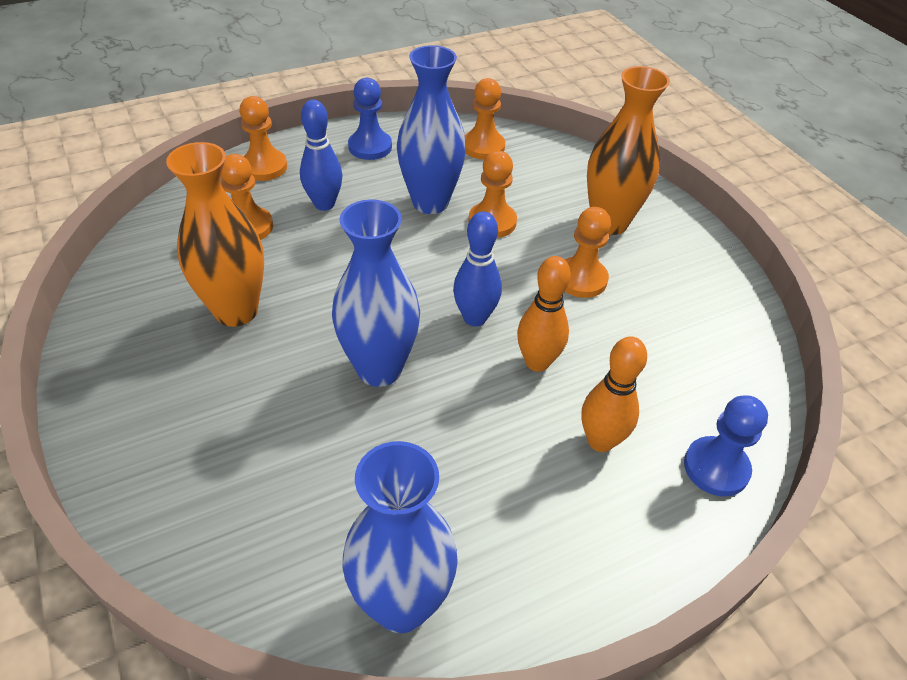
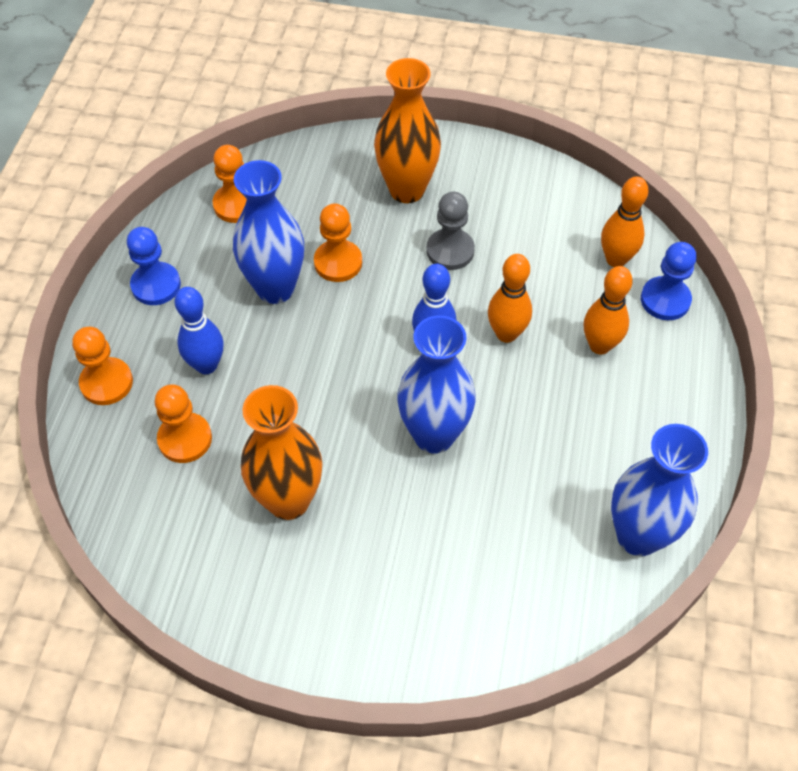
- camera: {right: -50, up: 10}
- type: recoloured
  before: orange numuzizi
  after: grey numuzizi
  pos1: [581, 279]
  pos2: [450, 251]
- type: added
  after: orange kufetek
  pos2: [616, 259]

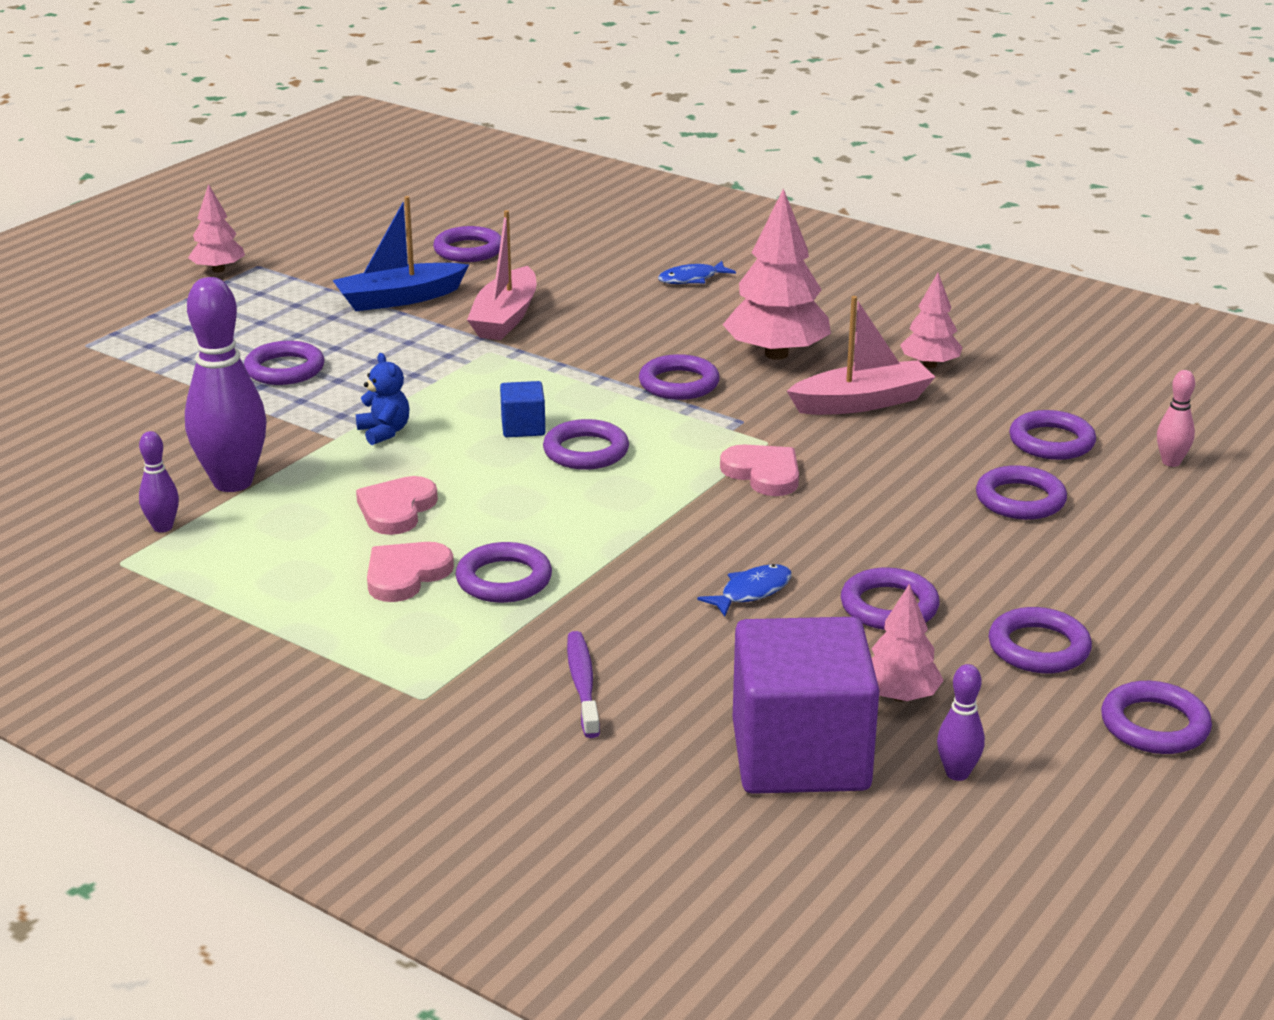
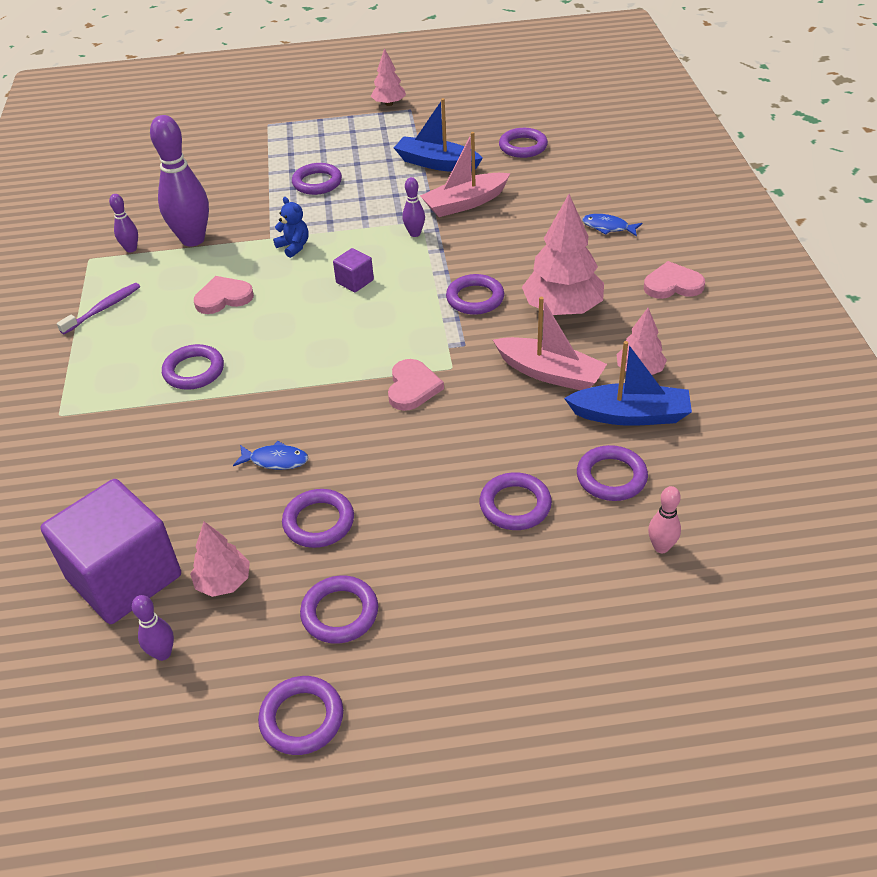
- camera: {right: 50, up: 15}
- type: moved
  before: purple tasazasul
  pos1: [583, 684]
  pos2: [103, 309]
- type: turned
  before: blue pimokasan
  pos1: [384, 432]
  pos2: [294, 247]
  turn: -60
- type: recoloured
  before: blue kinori
  after: purple kinori
  pos1: [523, 427]
  pos2: [355, 281]
- type: added
  after: purple kufetek
  pos2: [415, 233]
- type: added
  after: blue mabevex
  pos2: [630, 415]
- type: moved
  before: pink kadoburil
  pos1: [406, 575]
  pos2: [672, 285]
- type: removed
  before: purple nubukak
  pos1: [586, 451]

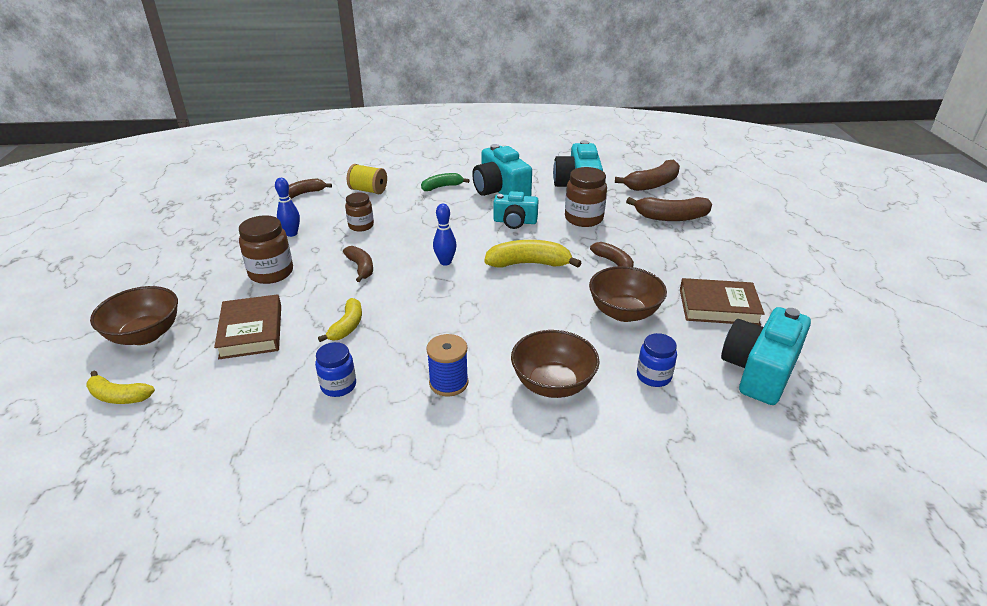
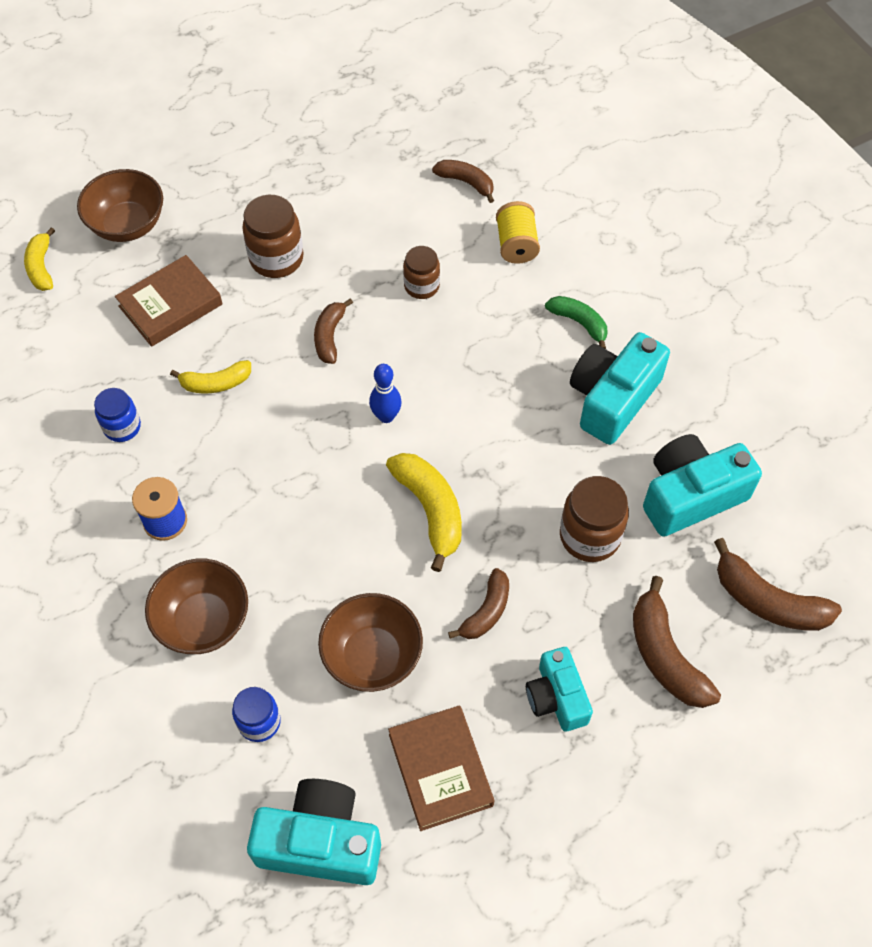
- camera: {right: 65, up: 25}
- type: turned
  before: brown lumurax
  pos1: [361, 268]
  pos2: [329, 336]
  turn: 150
- type: moved
  before: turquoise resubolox
  pos1: [515, 221]
  pos2: [557, 697]
- type: removed
  before: blue kufetek
  pos1: [291, 234]

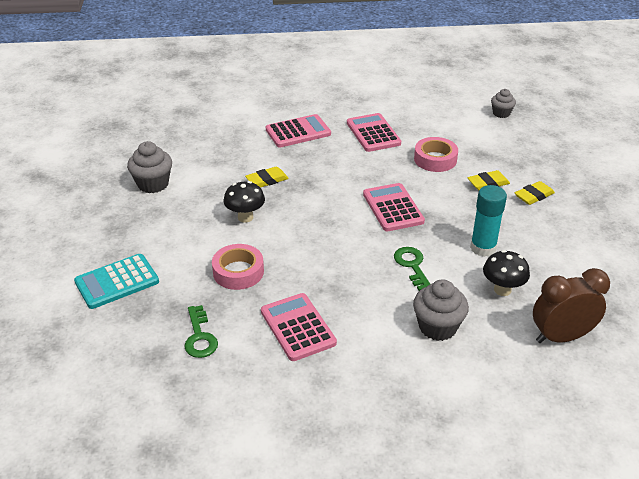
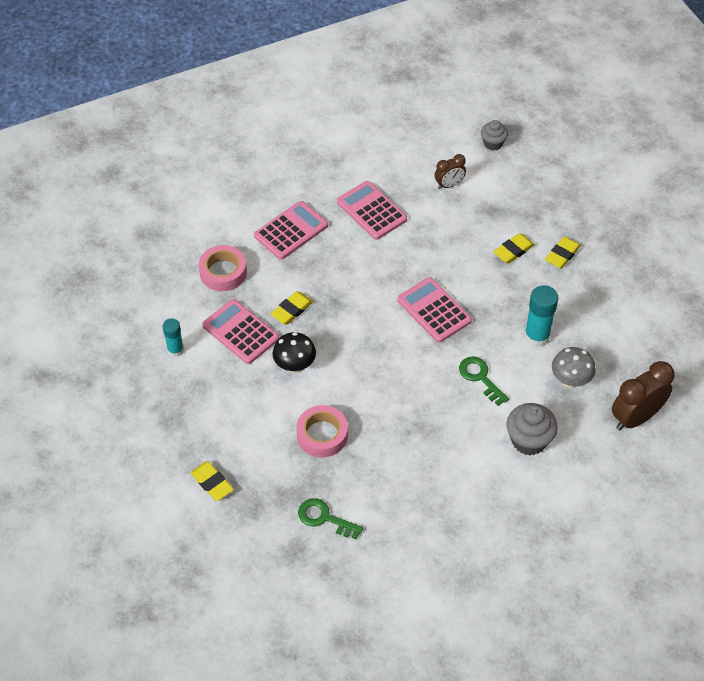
- camera: {right: -20, up: 15}
- type: replaced
  before: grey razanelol
  after: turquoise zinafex
  pos1: [153, 184]
  pos2: [175, 350]
- type: replaced
  before: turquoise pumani
  after: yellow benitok
  pos1: [117, 282]
  pos2: [212, 483]
- type: moved
  before: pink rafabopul
  pos1: [435, 159]
  pos2: [223, 272]
- type: moved
  before: pink pumani
  pos1: [298, 327]
  pos2: [240, 332]
- type: turned
  before: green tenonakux
  pos1: [200, 337]
  pos2: [324, 518]
  turn: 150
- type: added
  after: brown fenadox
  pos2: [449, 185]
- type: recoloured
  before: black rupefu
  after: grey rupefu
  pos1: [502, 290]
  pos2: [570, 381]

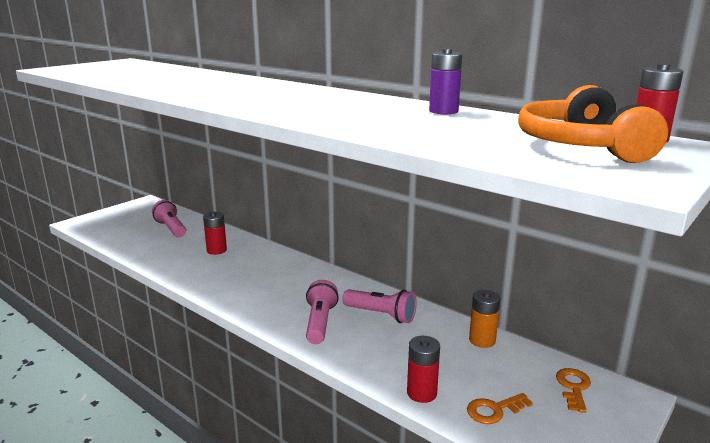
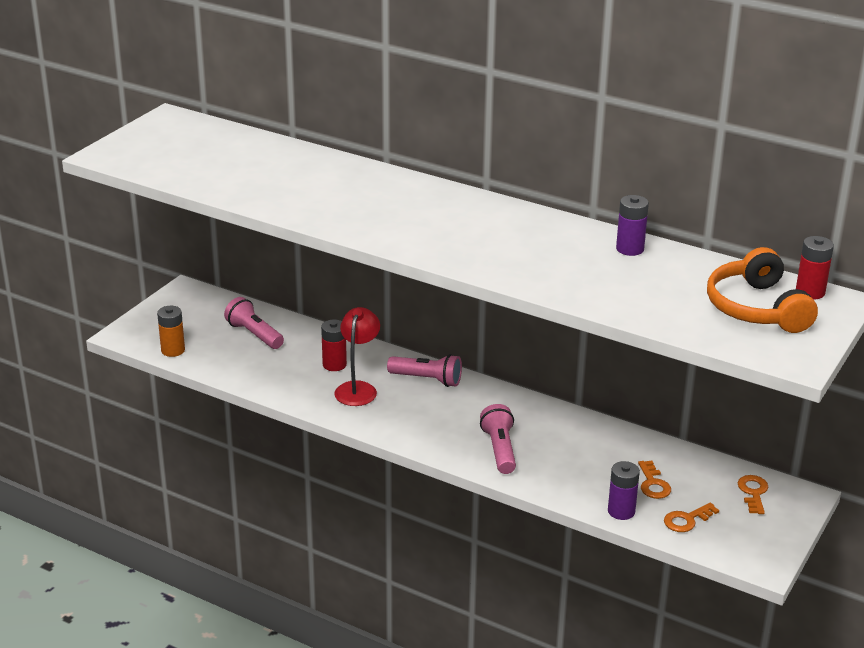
- camera: {right: -10, up: 10}
- type: moved
  before: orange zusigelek
  pos1: [482, 340]
  pos2: [173, 350]
- type: added
  after: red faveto
  pos2: [358, 388]
- type: moved
  before: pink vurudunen
  pos1: [381, 315]
  pos2: [427, 380]
- type: recoloured
  before: red zusigelek
  after: purple zusigelek
  pos1: [421, 393]
  pos2: [621, 511]
- type: added
  after: orange tenonakux
  pos2: [653, 484]

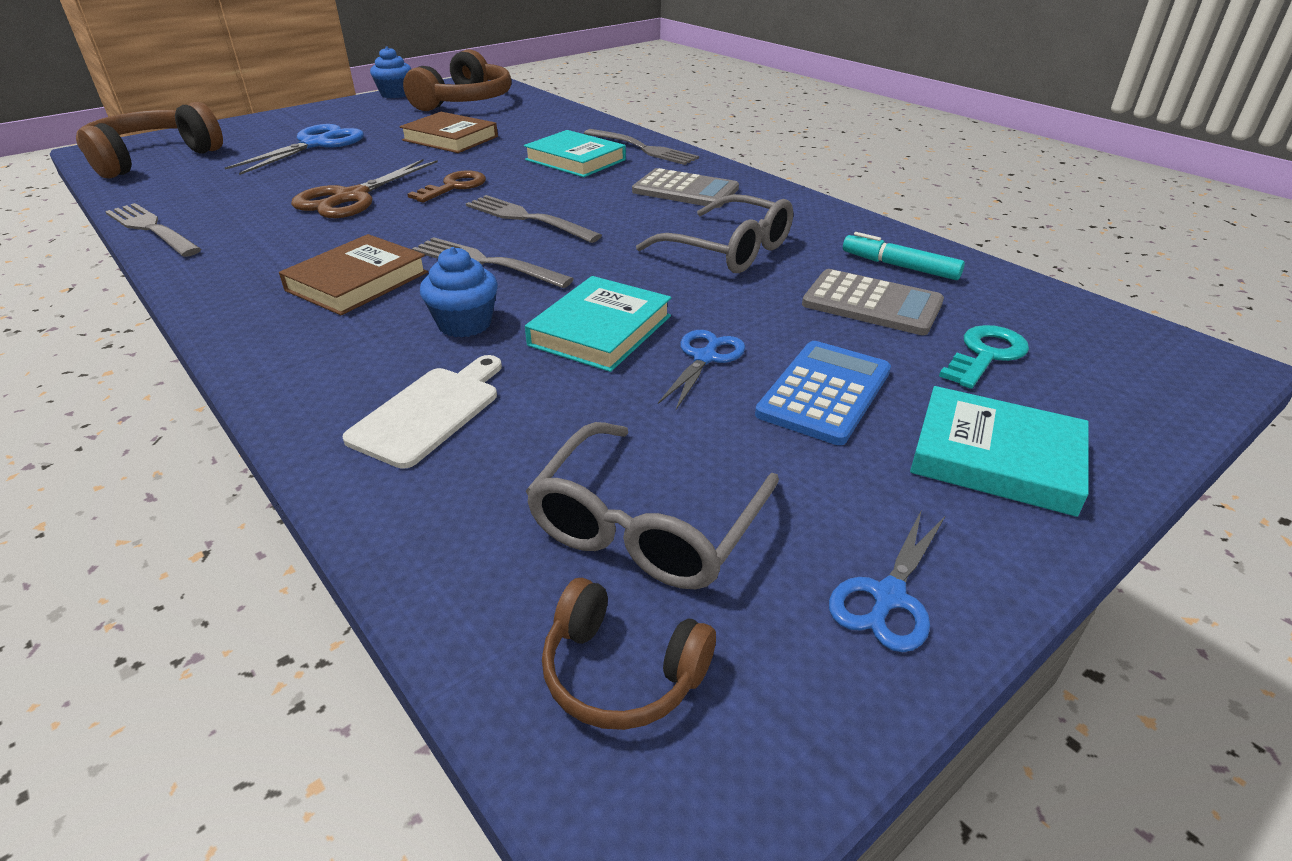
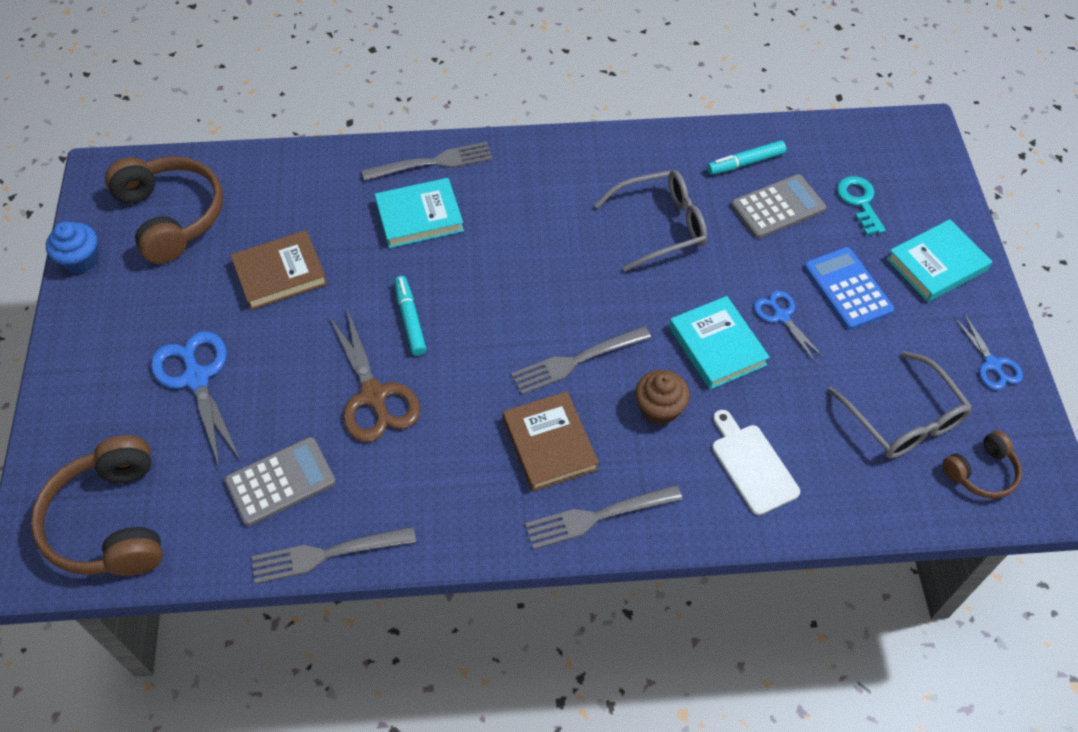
- camera: {right: -55, up: 20}
- type: moved
  before: grey pumani
  pos1: [685, 190]
  pos2: [280, 482]
- type: replaced
  before: brown tenonakux
  after: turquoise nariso
  pos1: [454, 187]
  pos2: [410, 320]
- type: moved
  before: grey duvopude
  pos1: [527, 218]
  pos2: [598, 516]
- type: recoloured
  before: blue razanelol
  after: brown razanelol
  pos1: [465, 324]
  pos2: [659, 408]

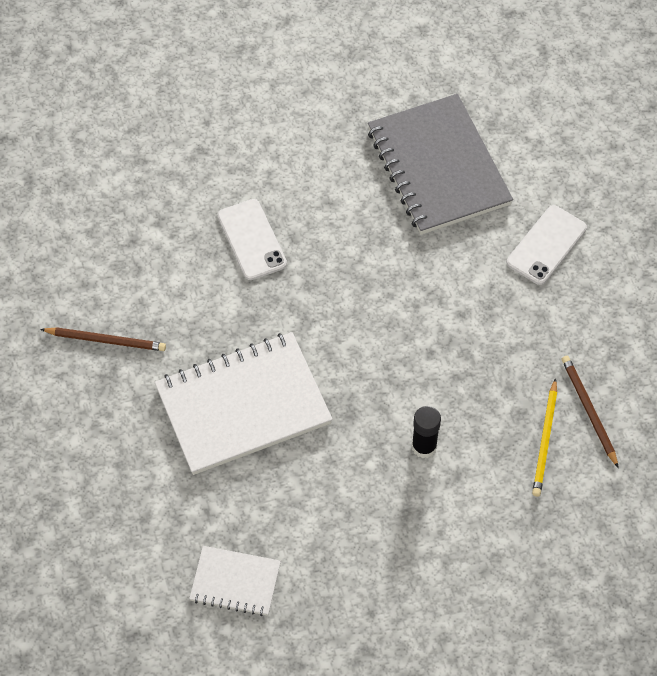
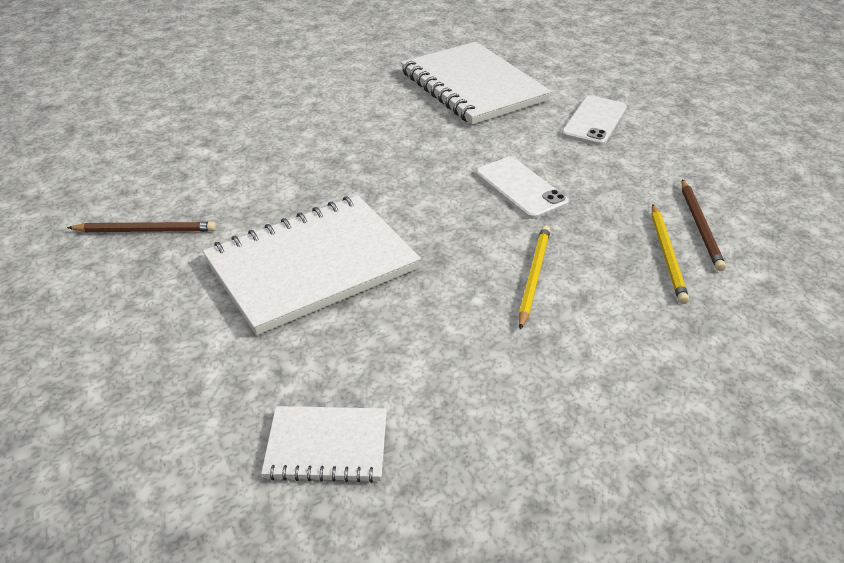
- camera: {right: -10, up: -20}
- type: recoloured
  before: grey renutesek
  after: white renutesek
  pos1: [438, 167]
  pos2: [473, 86]
- type: moved
  before: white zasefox
  pos1: [252, 240]
  pos2: [520, 188]
- type: replaced
  before: black zinafex
  after: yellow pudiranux
  pos1: [424, 446]
  pos2: [533, 276]
- type: turned
  before: brown pudiranux
  pos1: [588, 410]
  pos2: [700, 226]
  turn: -150

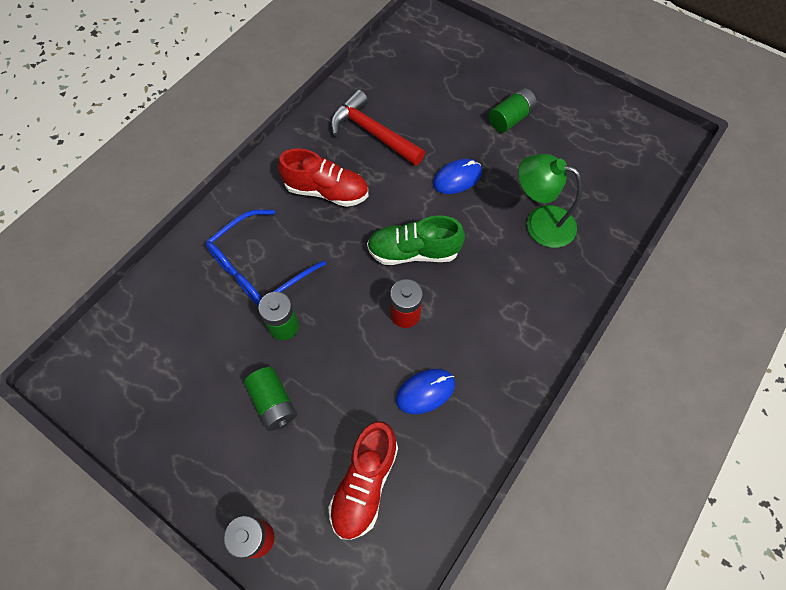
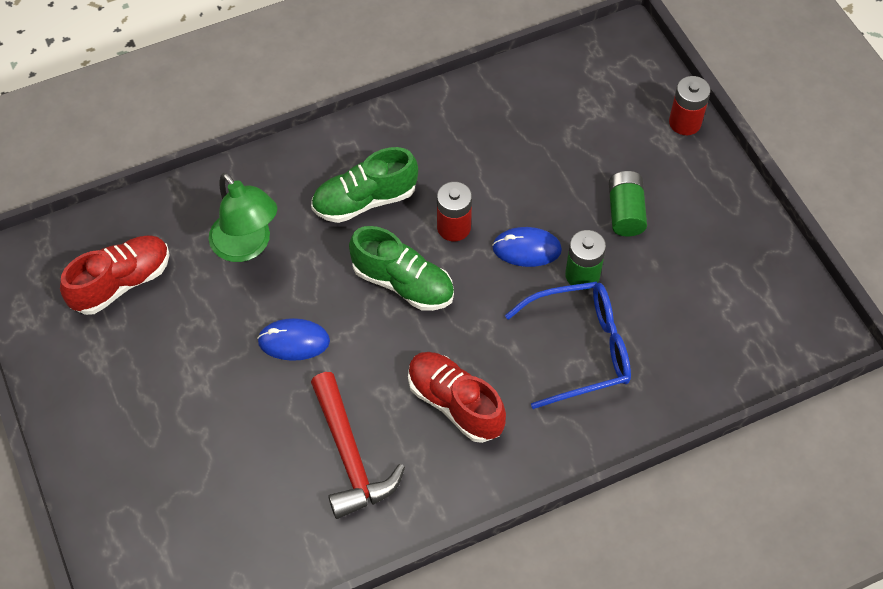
- camera: {right: -150, up: -5}
- type: moved
  before: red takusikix
  pos1: [364, 483]
  pos2: [121, 283]
- type: added
  after: green takusikix
  pos2: [365, 200]
- type: moved
  before: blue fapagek
  pos1: [425, 391]
  pos2: [526, 249]
- type: removed
  before: green zusigelek
  pos1: [510, 119]

